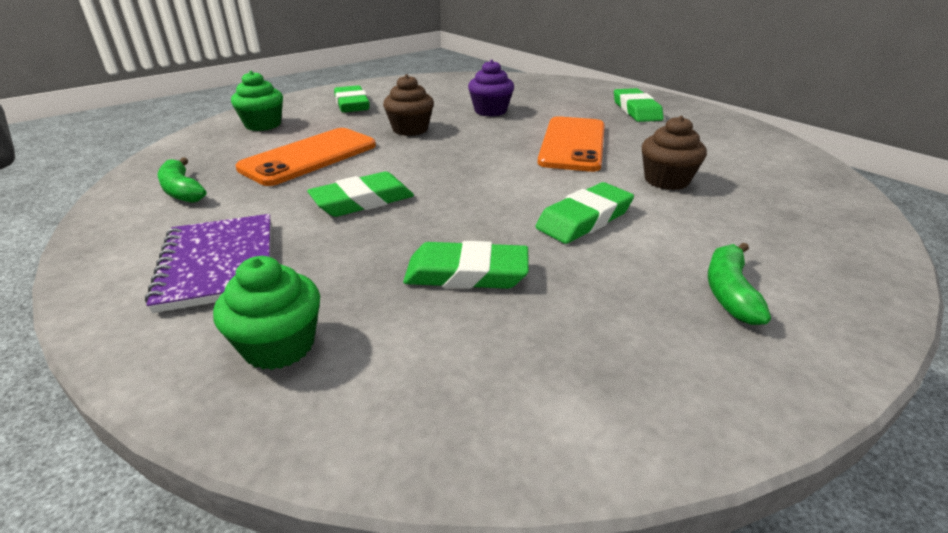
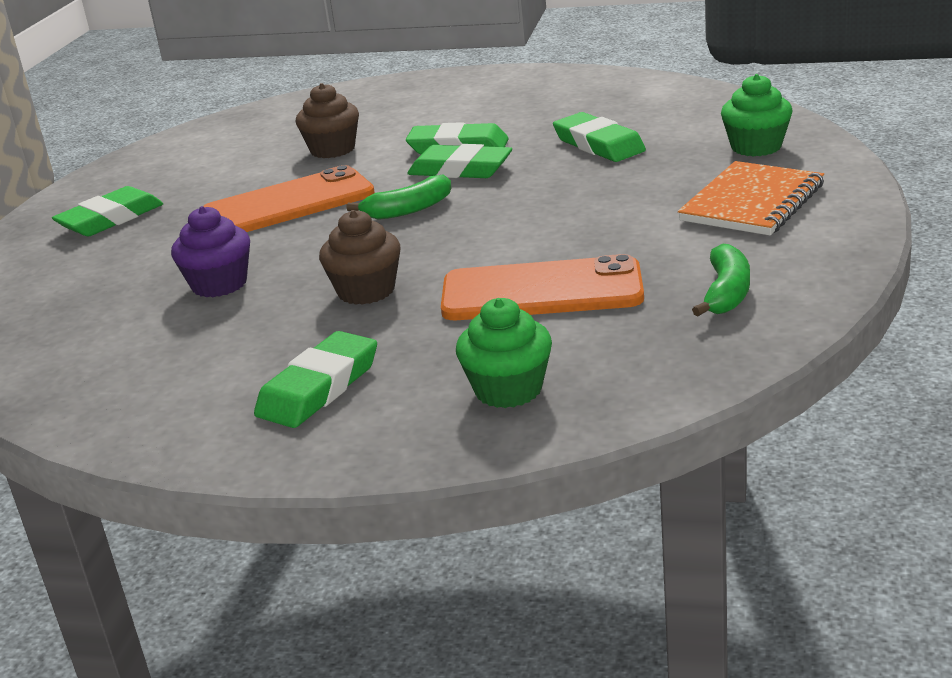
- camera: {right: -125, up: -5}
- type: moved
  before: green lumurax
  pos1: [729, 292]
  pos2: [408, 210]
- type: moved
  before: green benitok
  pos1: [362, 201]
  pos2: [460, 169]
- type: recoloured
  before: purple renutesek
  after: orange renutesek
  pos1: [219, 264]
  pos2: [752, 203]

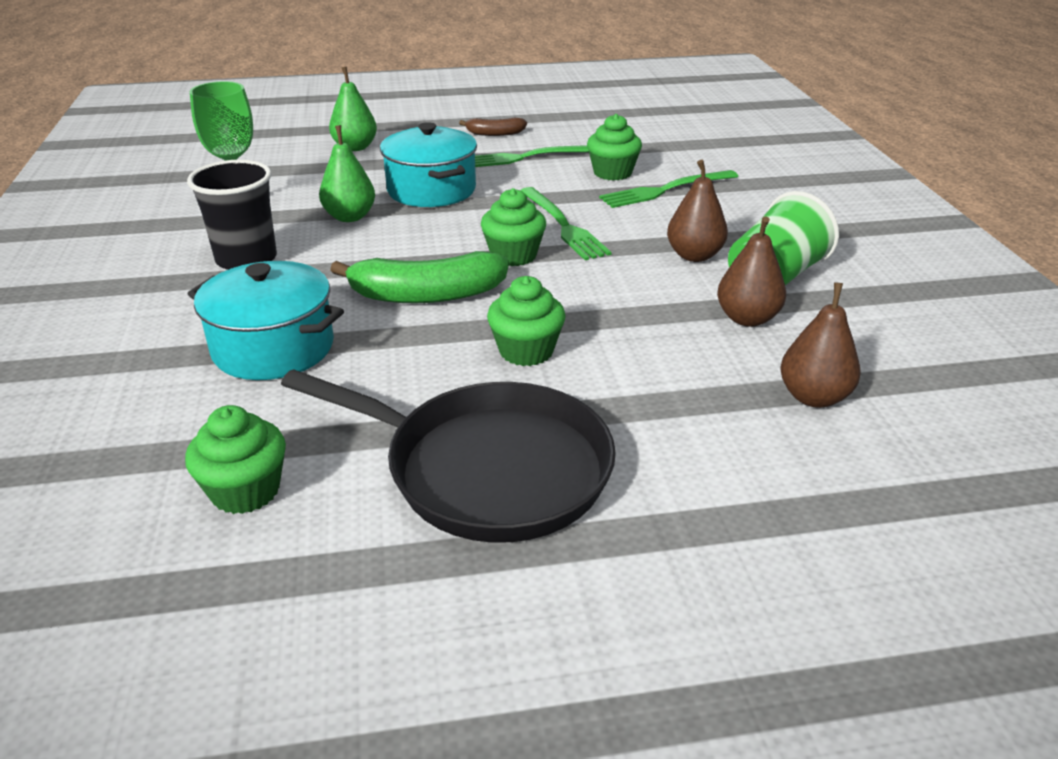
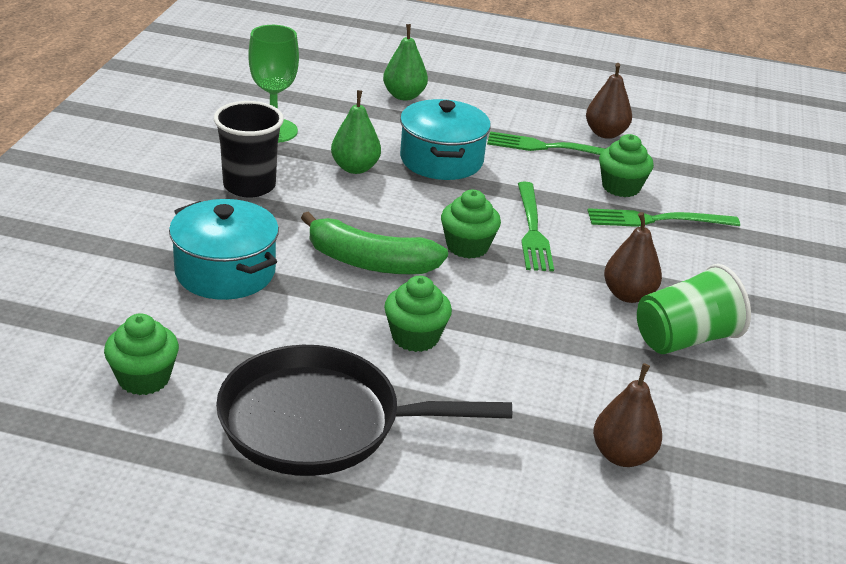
- camera: {right: 20, up: 0}
- type: turned
  before: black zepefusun
  pos1: [488, 469]
  pos2: [319, 422]
  turn: 135
- type: moved
  before: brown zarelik
  pos1: [747, 318]
  pos2: [605, 133]
- type: removed
  before: brown lumurax
  pos1: [495, 133]

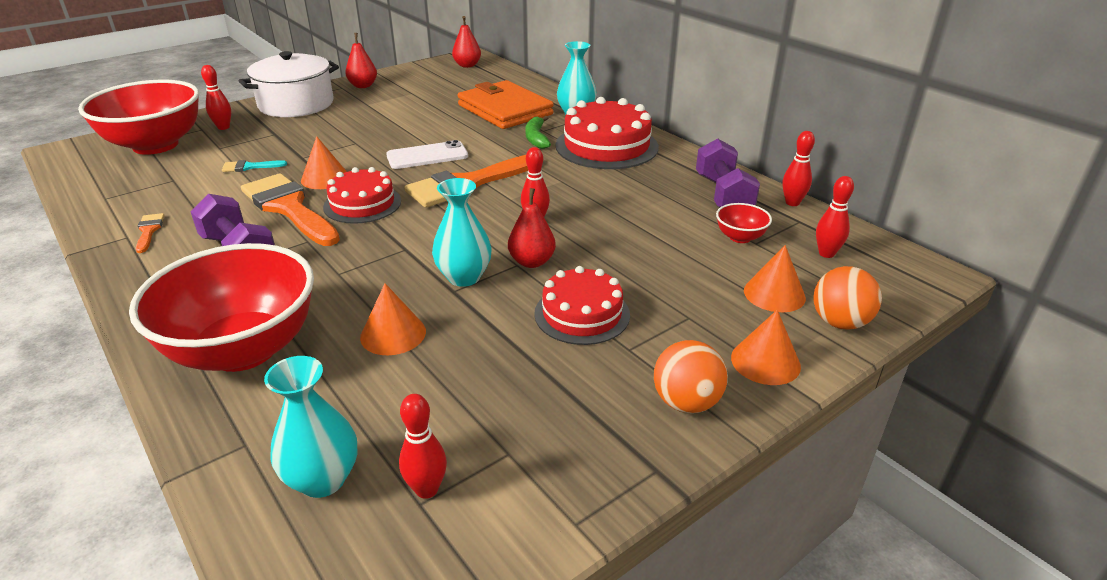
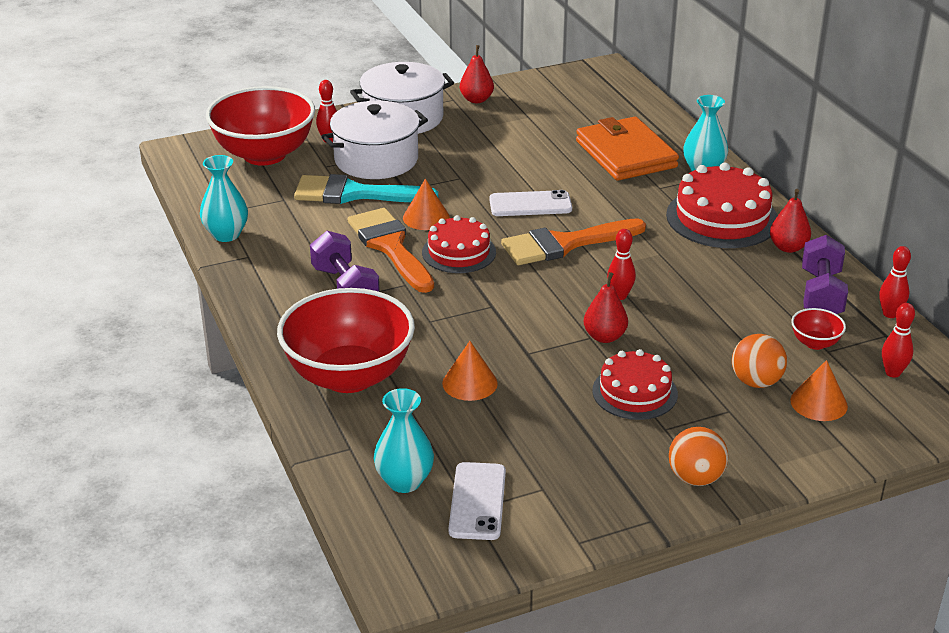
- camera: {right: 15, up: 0}
- type: moved
  before: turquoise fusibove
  pos1: [464, 277]
  pos2: [226, 234]
- type: resized
  before: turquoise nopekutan
  pos1: [249, 167]
  pos2: [354, 194]
  scale: 2.32
- type: added
  after: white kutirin
  pos2: [376, 159]
- type: replaced
  before: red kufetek
  after: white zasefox
  pos1: [427, 489]
  pos2: [477, 501]
- type: moved
  before: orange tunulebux
  pos1: [839, 322]
  pos2: [756, 382]
- type: moved
  before: red zarelik
  pos1: [467, 65]
  pos2: [788, 247]
- type: removed
  before: orange nopekutan
  pos1: [149, 231]
- type: removed
  before: green lumurax
  pos1: [536, 138]
- type: removed
  before: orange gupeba
  pos1: [765, 361]

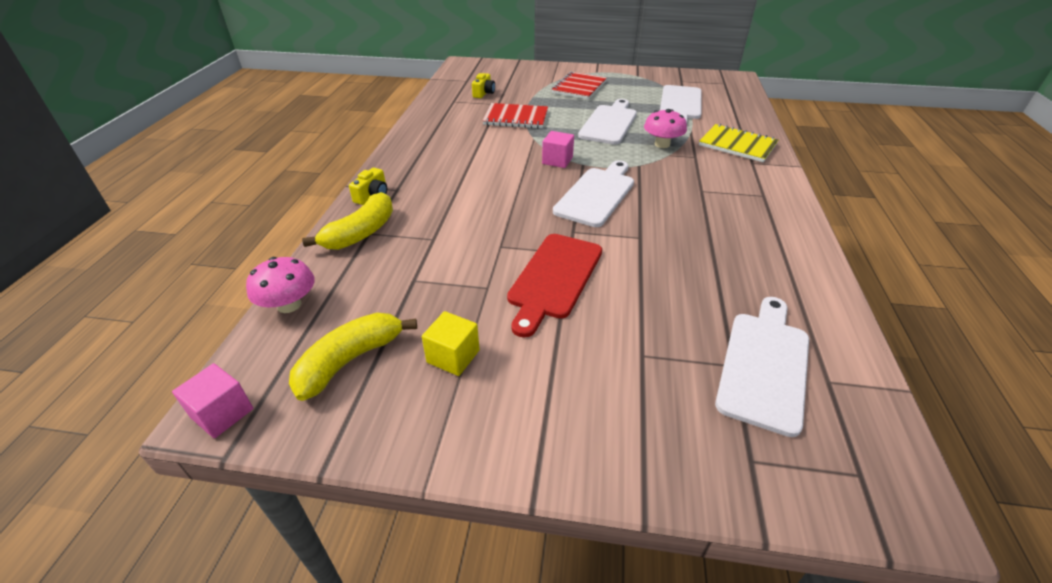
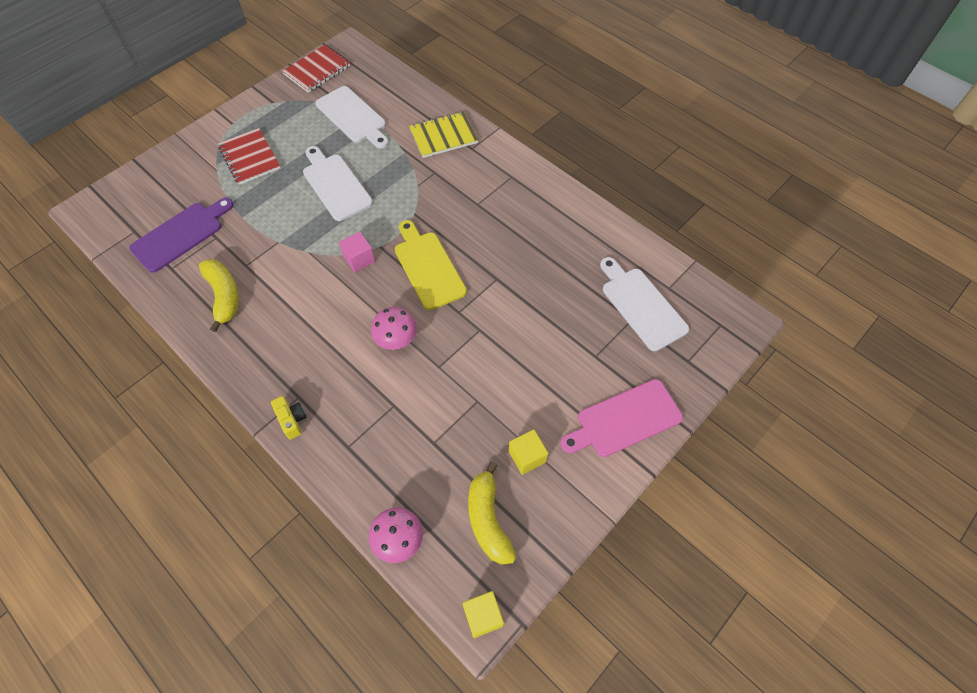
- camera: {right: -55, up: 20}
- type: replaced
  before: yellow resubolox
  after: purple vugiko
  pos1: [484, 93]
  pos2: [181, 235]
- type: moved
  before: yellow lumurax
  pos1: [361, 233]
  pos2: [224, 296]
- type: moved
  before: red renutesek
  pos1: [516, 118]
  pos2: [317, 70]
- type: moved
  before: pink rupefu
  pos1: [662, 144]
  pos2: [396, 338]
- type: recoloured
  before: white vugiko
  after: yellow vugiko
  pos1: [597, 194]
  pos2: [428, 267]
- type: recoloured
  before: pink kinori
  after: yellow kinori
  pos1: [222, 413]
  pos2: [483, 616]
- type: added
  after: pink vugiko
  pos2: [624, 420]
- type: removed
  before: red vugiko
  pos1: [554, 278]

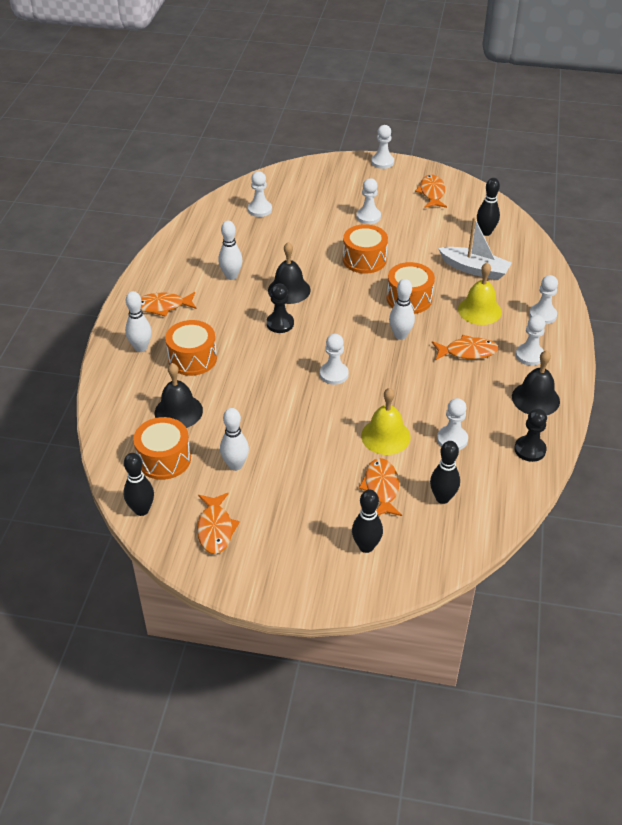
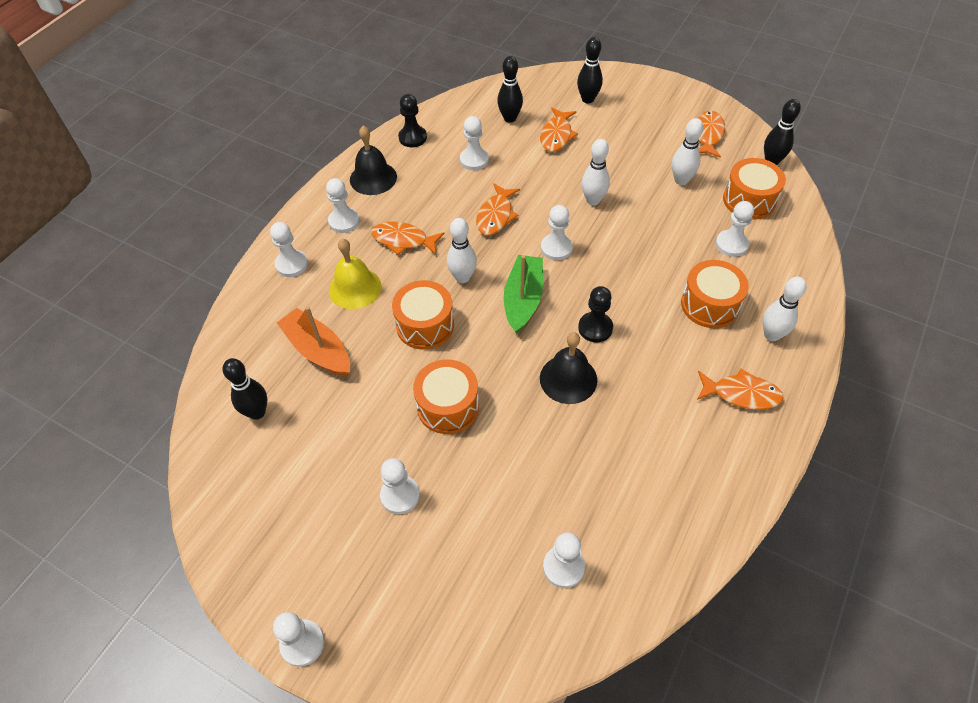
- camera: {right: -160, up: 10}
- type: recoloured
  before: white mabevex
  after: orange mabevex
  pos1: [474, 269]
  pos2: [318, 350]
- type: moved
  before: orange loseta
  pos1: [432, 193]
  pos2: [496, 215]
- type: added
  after: green mabevex
  pos2: [523, 299]
- type: moved
  before: white kufetek
  pos1: [231, 276]
  pos2: [593, 200]
- type: replaced
  before: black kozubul
  after: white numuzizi
  pos1: [178, 411]
  pos2: [731, 244]
- type: removed
  before: yellow kozubul
  pos1: [385, 436]

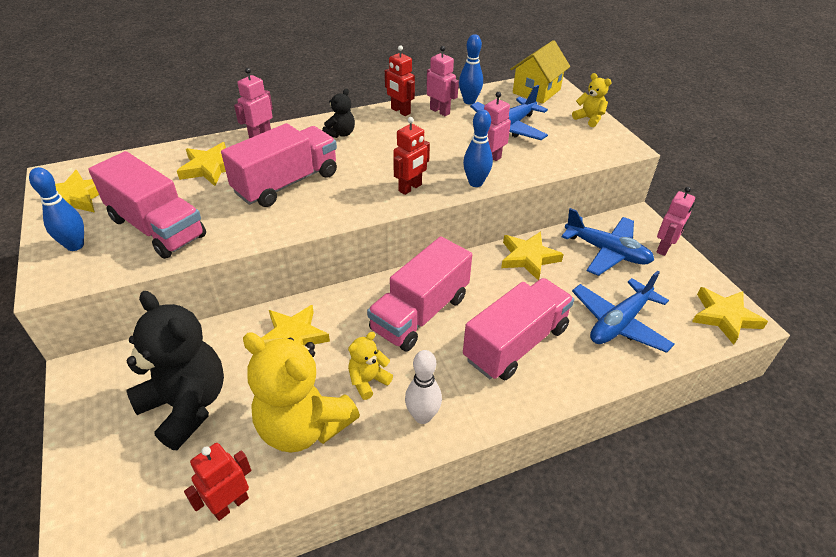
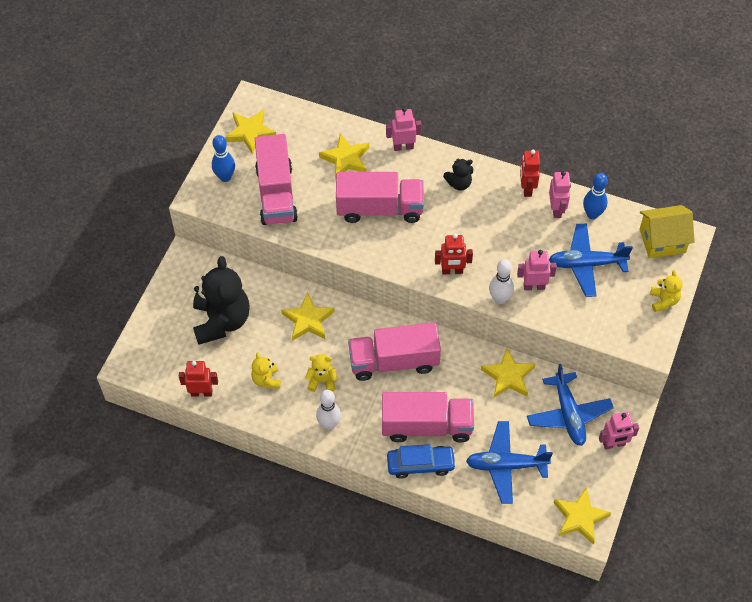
- camera: {right: 45, up: 15}
- type: resized
  before: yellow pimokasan
  pos1: [303, 426]
  pos2: [266, 380]
  scale: 0.47
- type: added
  after: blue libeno
  pos2: [420, 464]
- type: recoloured
  before: blue kufetek
  after: white kufetek
  pos1: [475, 183]
  pos2: [499, 298]

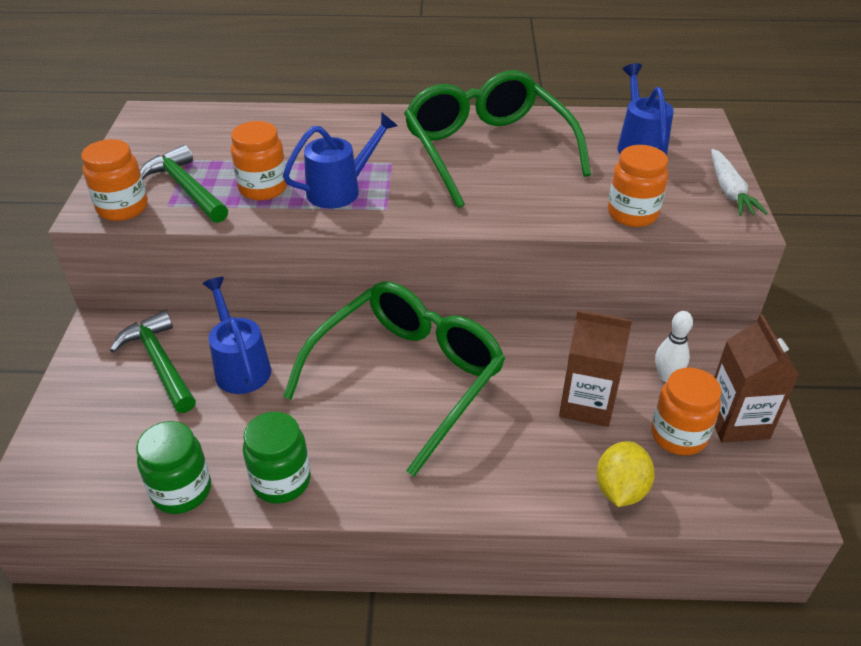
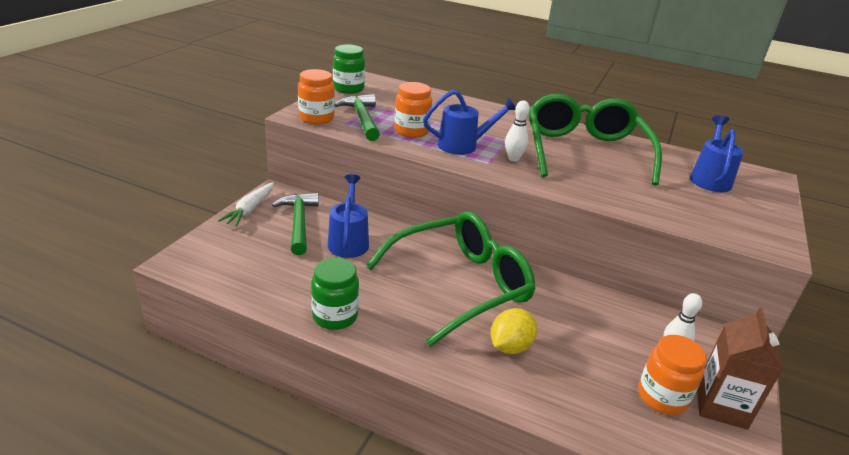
- camera: {right: 20, up: -10}
- type: moved
  before: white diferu
  pos1: [729, 191]
  pos2: [250, 209]
- type: moved
  before: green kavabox
  pos1: [182, 491]
  pos2: [348, 89]
- type: moved
  before: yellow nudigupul
  pos1: [620, 489]
  pos2: [510, 346]
- type: added
  after: white kufetek
  pos2: [513, 158]
- type: removed
  before: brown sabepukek
  pos1: [587, 404]
- type: removed
  before: orange kavabox
  pos1: [632, 214]

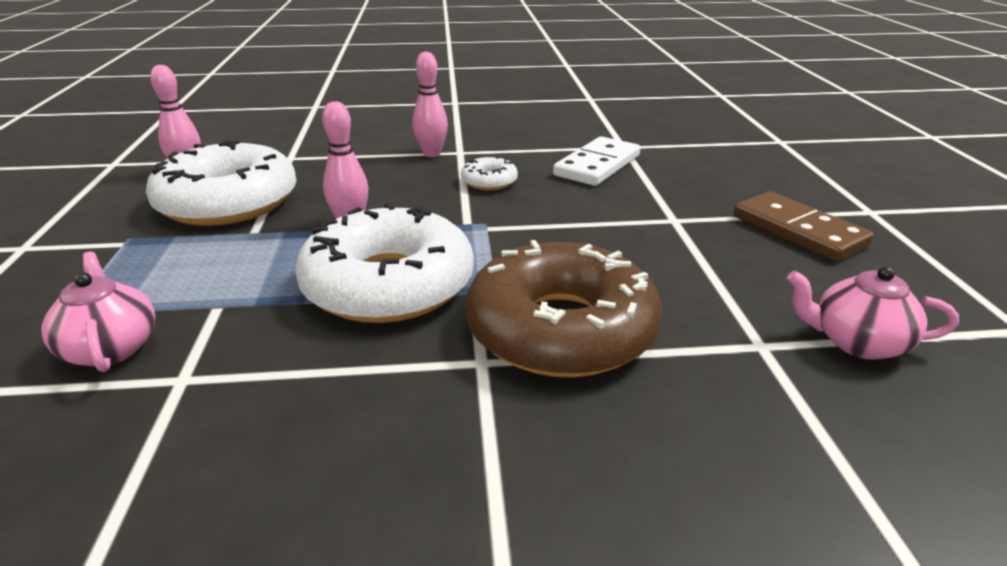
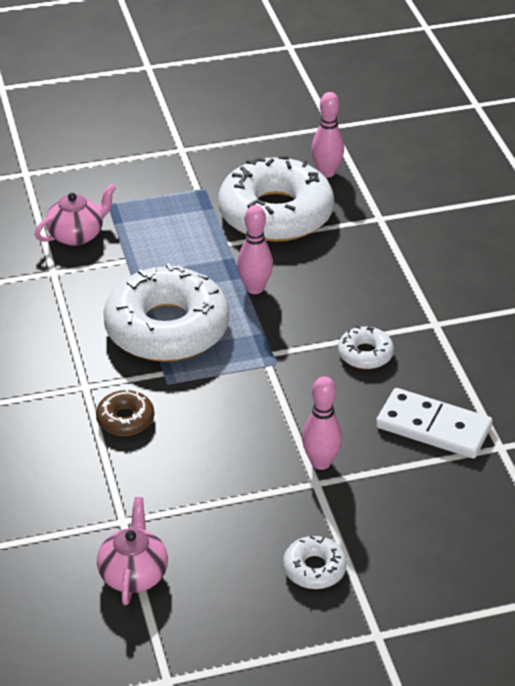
- camera: {right: 80, up: 10}
- type: resized
  before: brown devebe
  pos1: [561, 329]
  pos2: [125, 419]
  scale: 0.44
- type: replaced
  before: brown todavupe
  after: white devebe
  pos1: [798, 231]
  pos2: [314, 569]
- type: moved
  before: pink kufetek
  pos1: [431, 154]
  pos2: [321, 462]

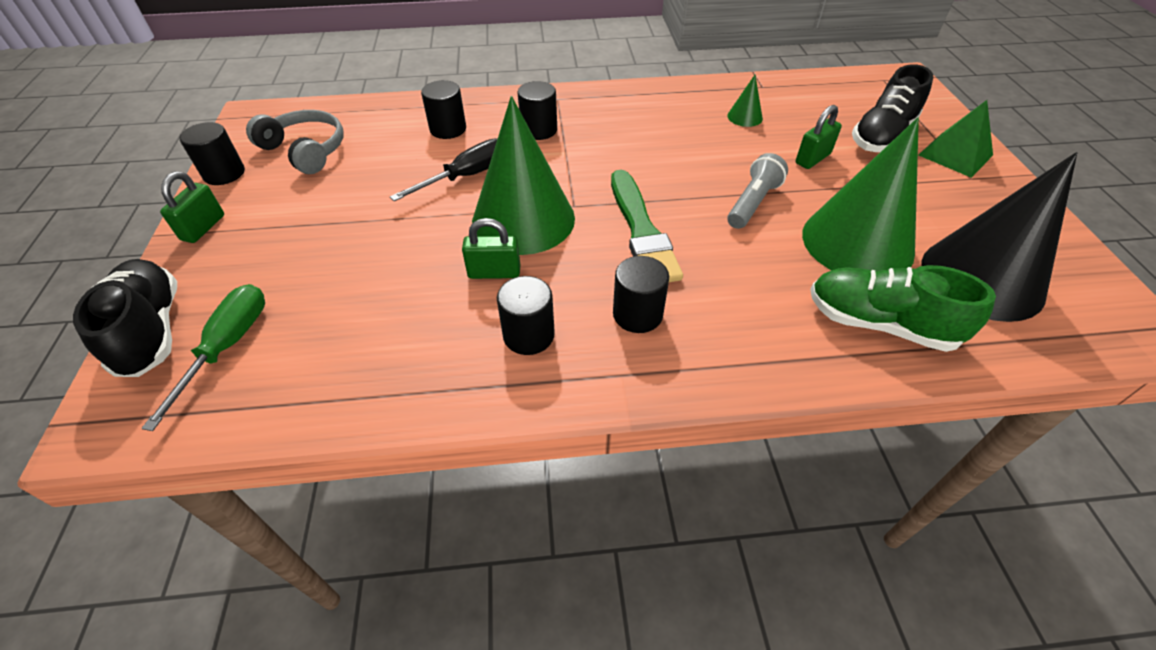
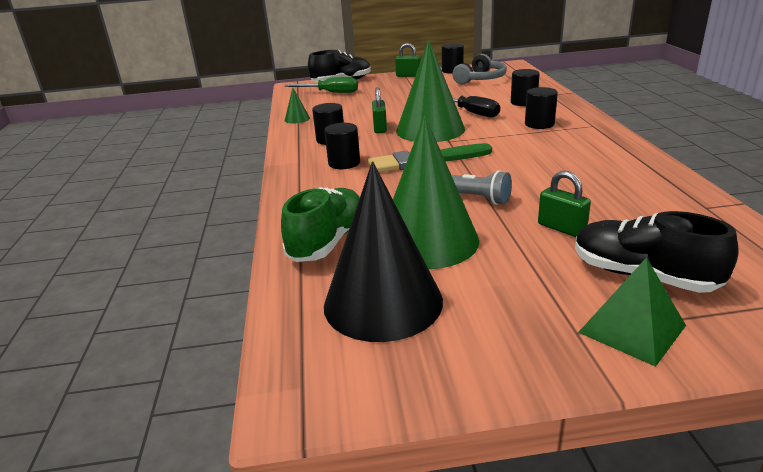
- camera: {right: 90, up: -20}
- type: moved
  before: green gupeba
  pos1: [744, 117]
  pos2: [297, 119]

